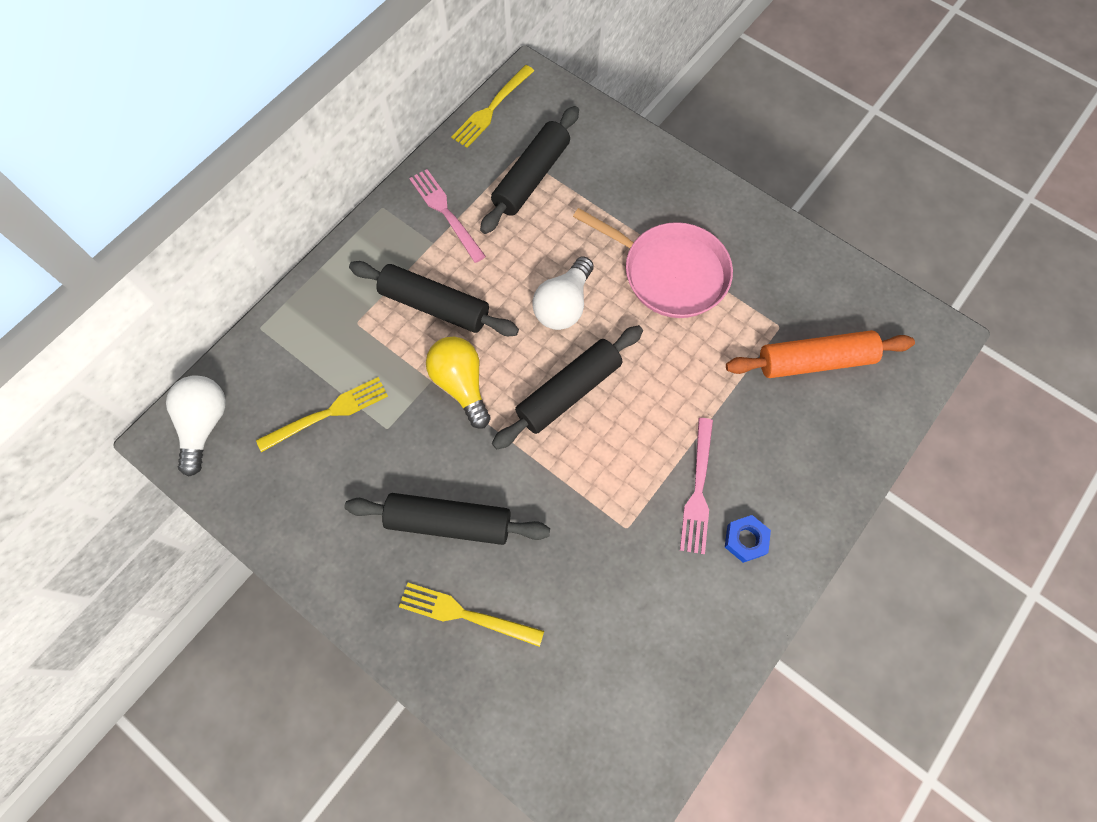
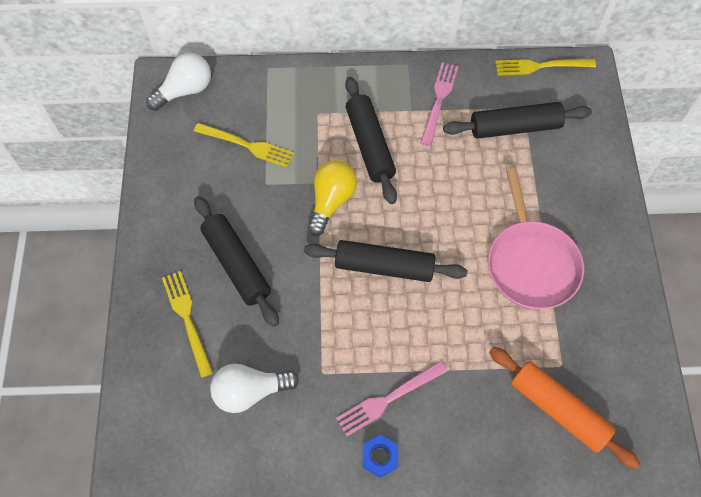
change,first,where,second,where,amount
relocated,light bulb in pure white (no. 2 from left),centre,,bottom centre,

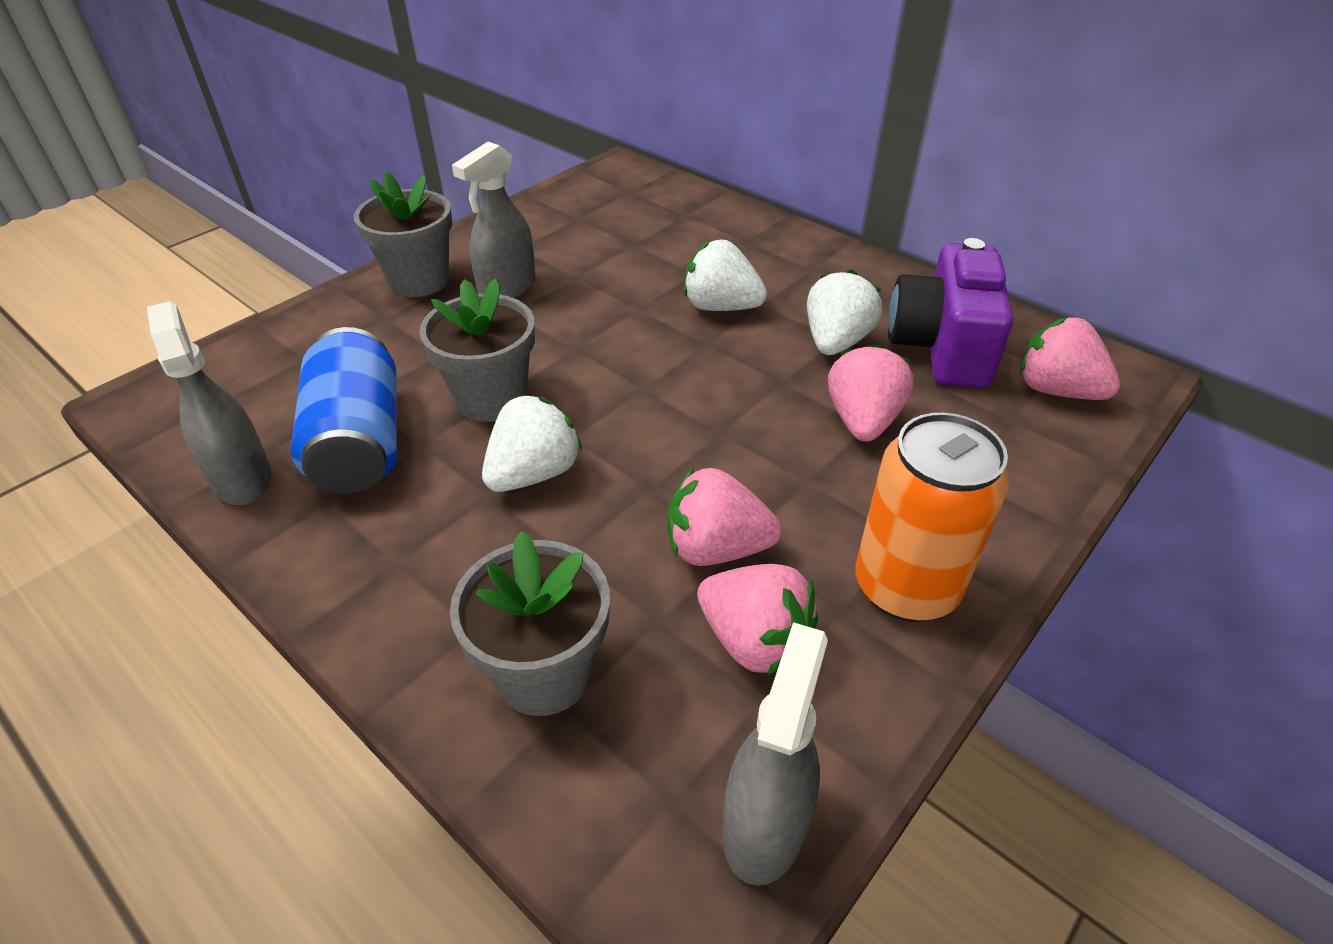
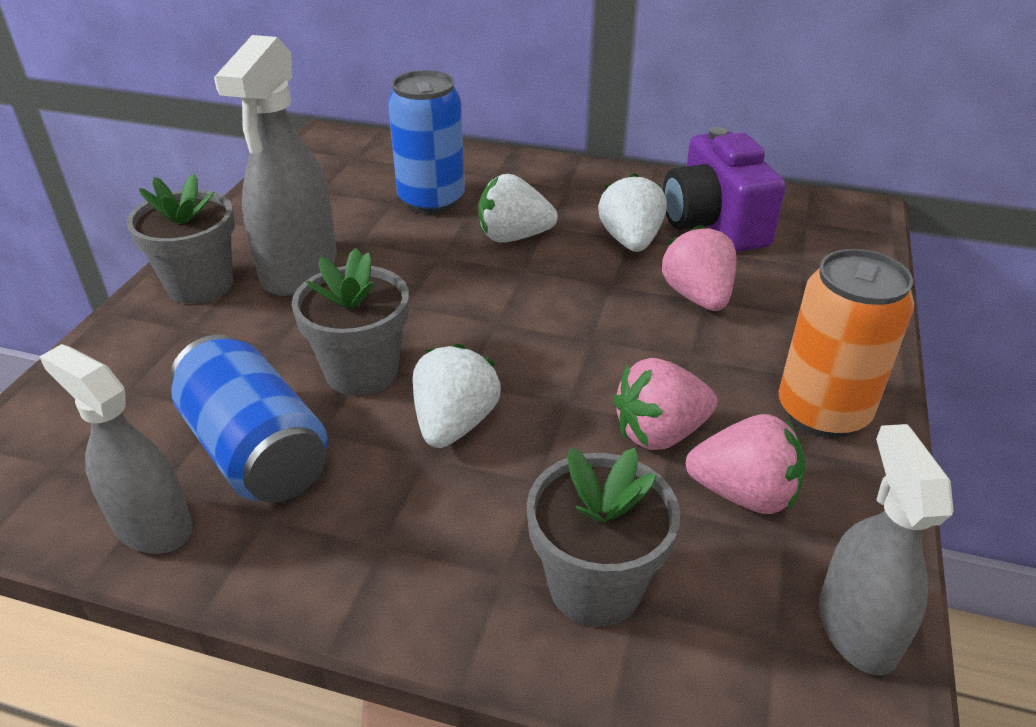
change,first,where,second,where,amount
size,spray bottle in grey (no. 2 from left),top centre,,top left,x1.52
appeared,,,can in blue (no. 2 from left),top centre,
missing,toy strawberry in rose-pink (no. 4 from left),middle right,,,

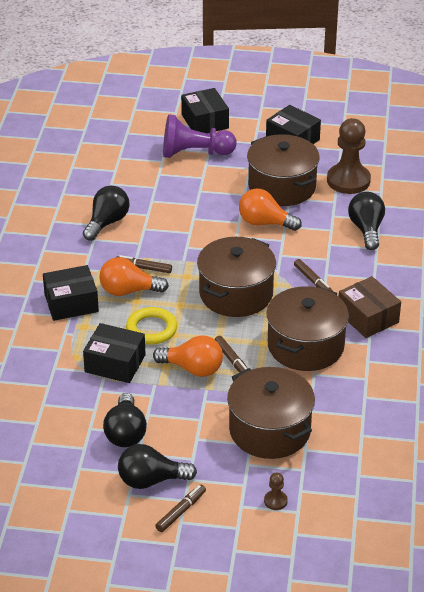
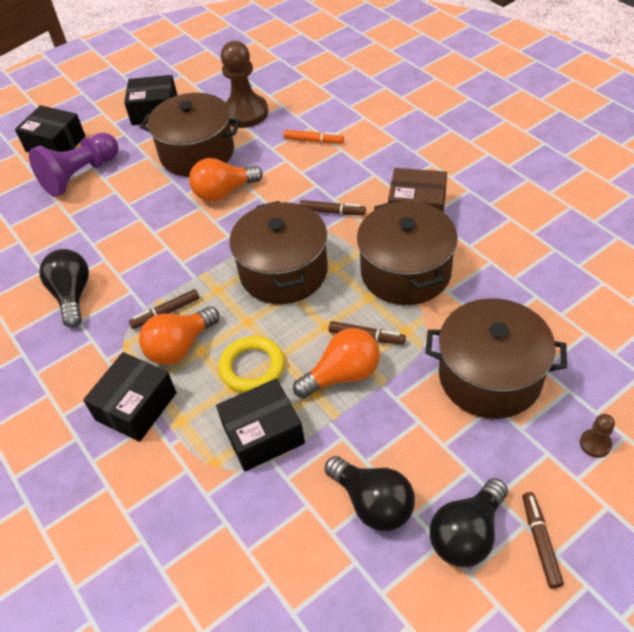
change,first,where,second,where,amount
exchanged,light bulb in black (no. 4 from left),middle right,marker in bright orange,top centre,

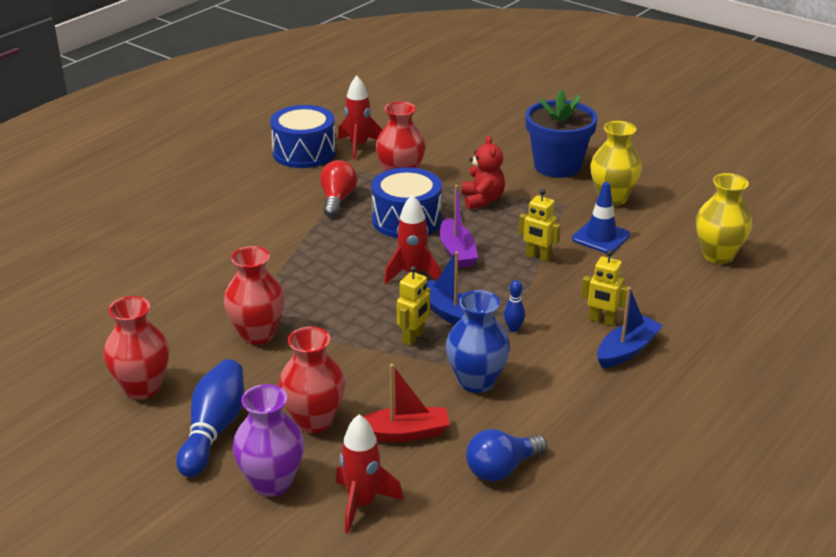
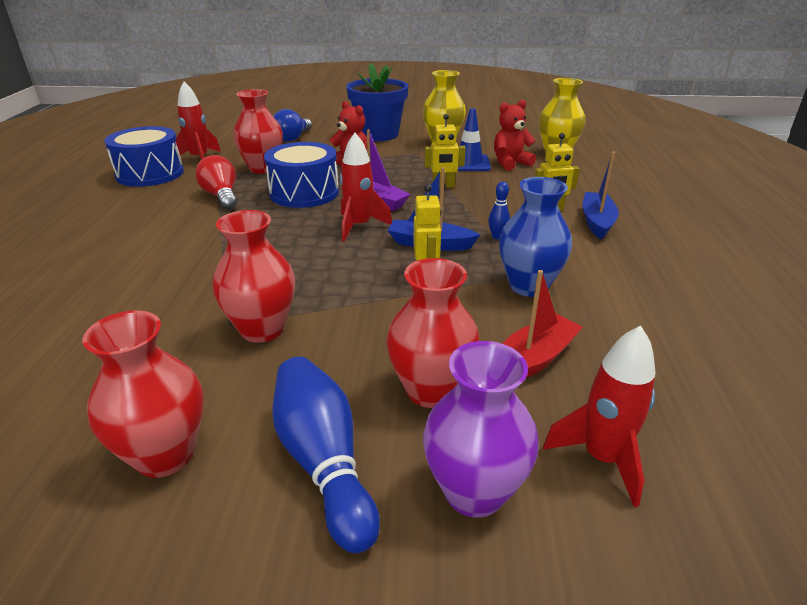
change,first,where,second,where,amount
relocated,light bulb in blue,bottom centre,,top centre,
appeared,,,stuffed bear in scarlet (no. 2 from left),top centre,

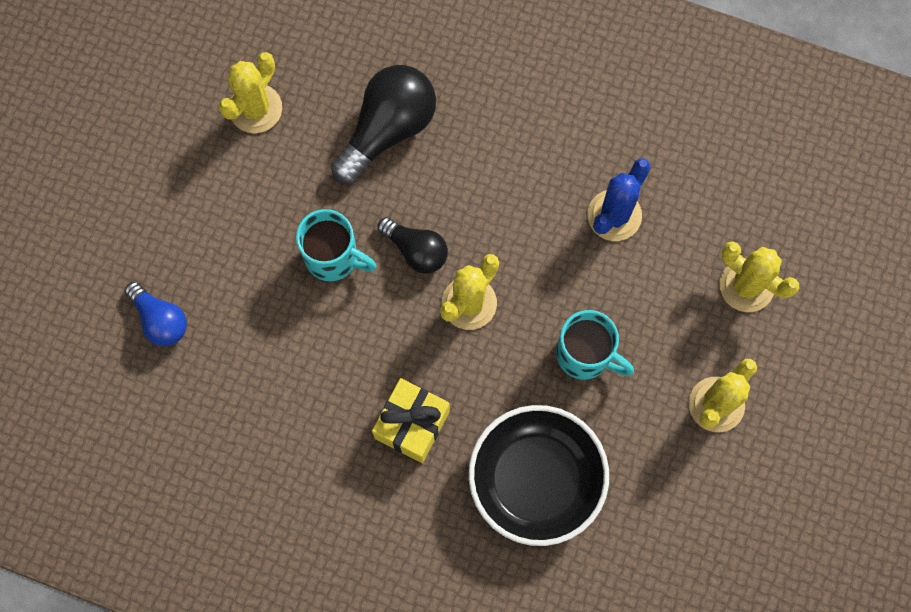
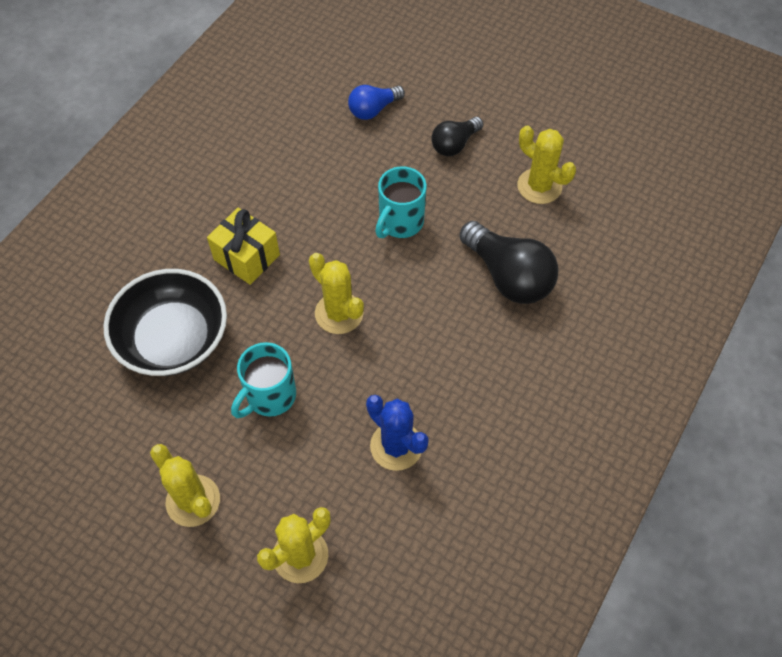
change,first,where,second,where,amount
relocated,light bulb in black (no. 2 from left in the first image),centre,light bulb in black (no. 1 from left),top centre,

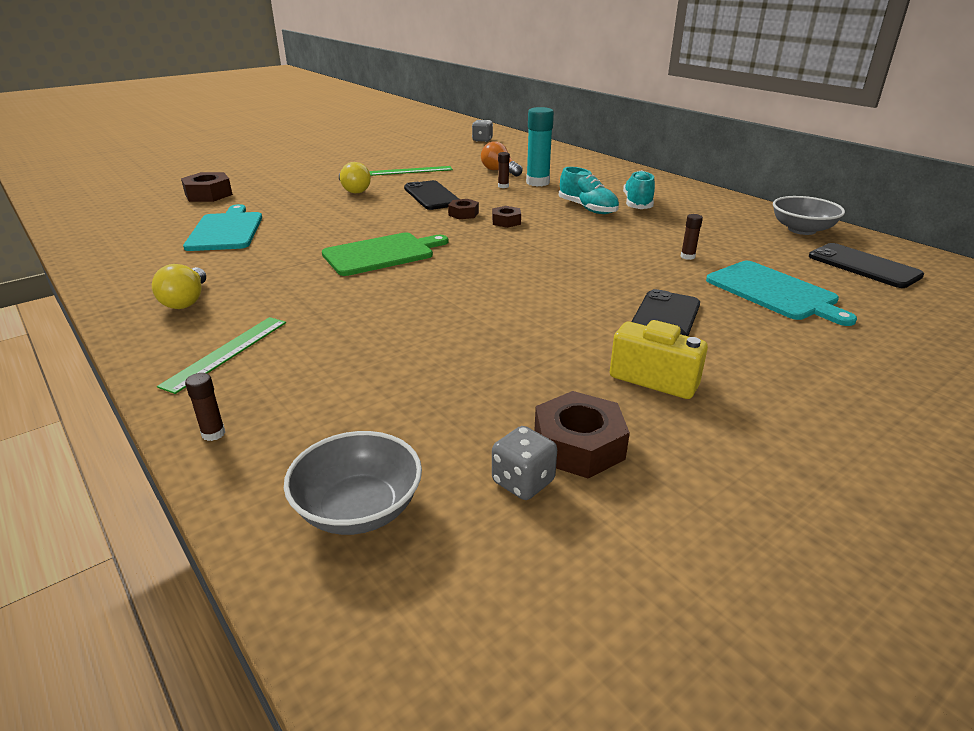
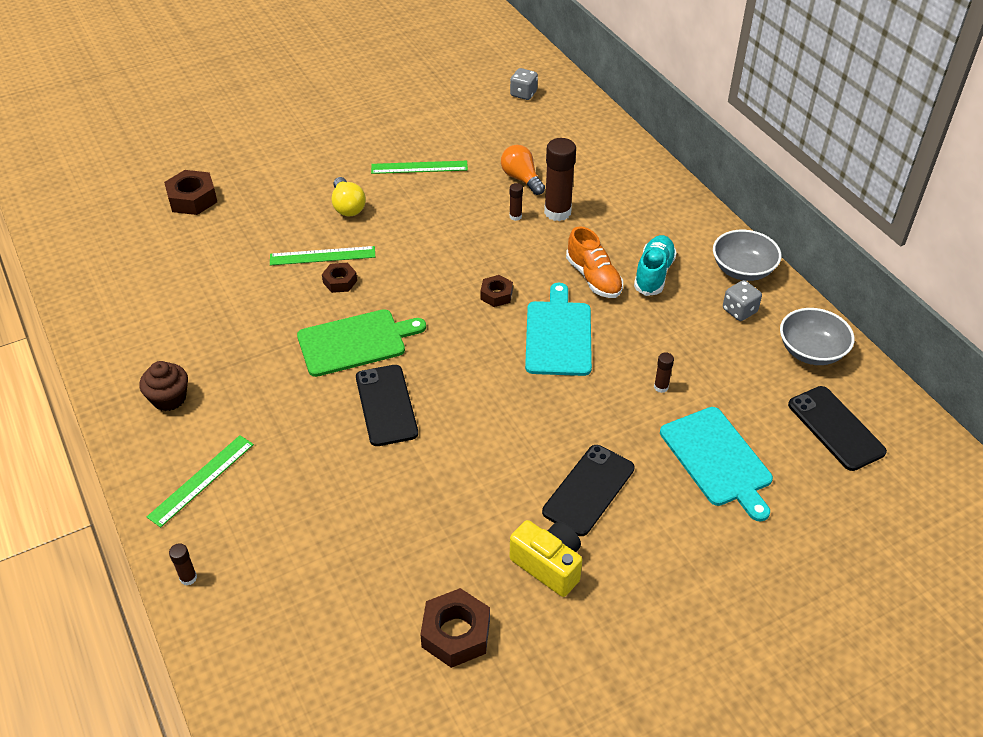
change,first,where,second,where,amount
exchanged,light bulb in bright yellow (no. 1 from left),middle left,muffin in brown,middle left,
appeared,,,measuring stick in emerald (no. 2 from left),middle left,
relocated,nut in brown (no. 2 from left),top centre,,centre,
relocated,mobile phone in black (no. 1 from left),top centre,,centre,
relocated,chopping board in aqua (no. 1 from left),top left,,centre,
colour,glue in aqua,top centre,glue in brown (no. 3 from left),top centre,
colour,lace-up shoe in aqua (no. 1 from left),top centre,lace-up shoe in bright orange,centre,
relocated,serving bowl in grey (no. 1 from left),centre,,middle right,
relocated,game die in grey (no. 2 from left),centre,,middle right,

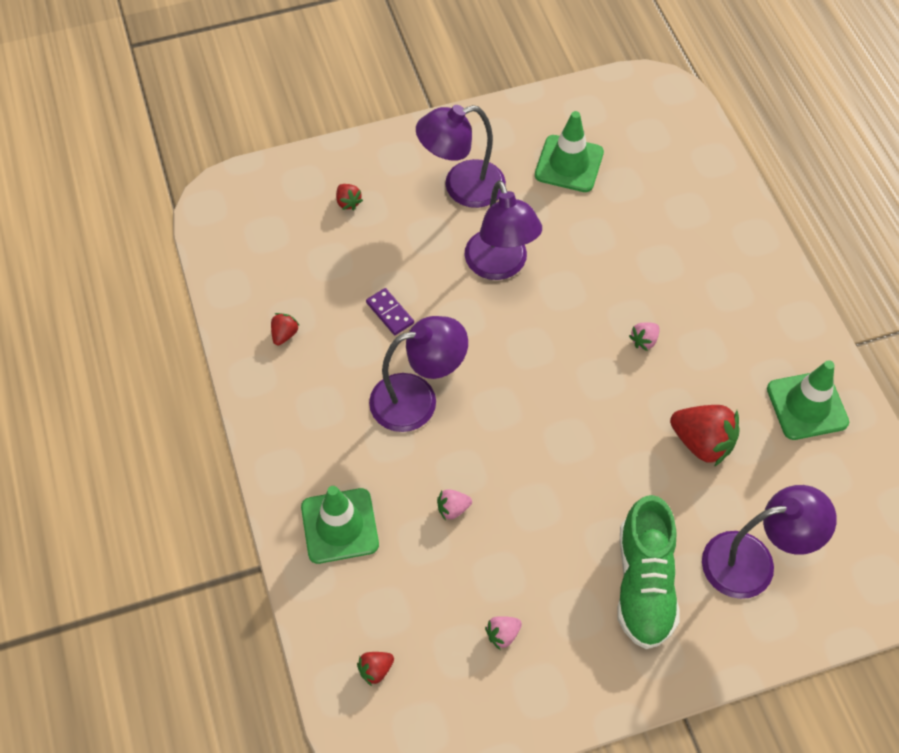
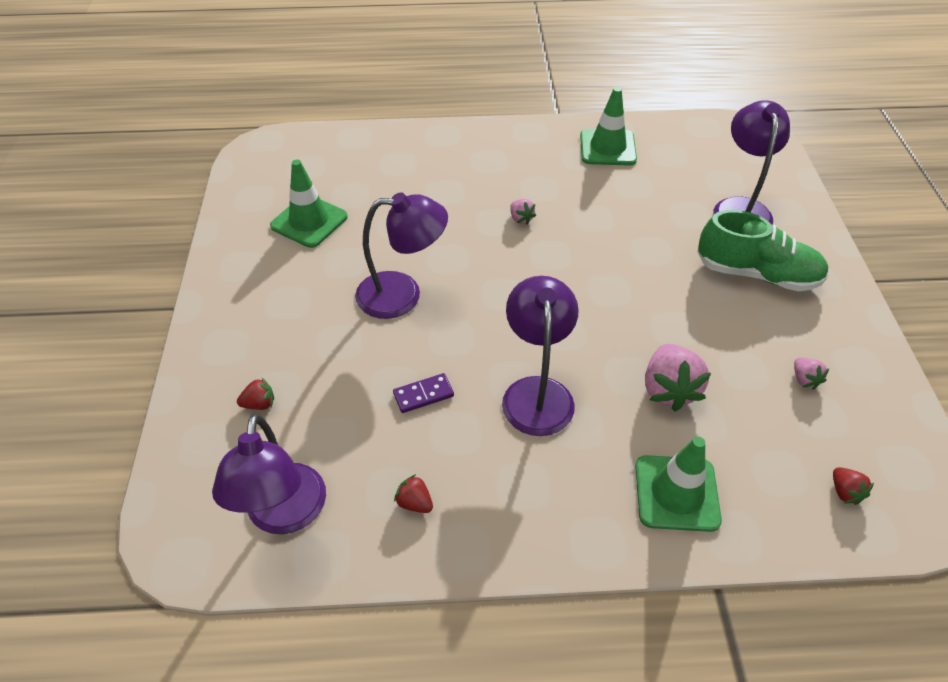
change,first,where,second,where,amount
relocated,desk lamp in purple (no. 2 from left in the first image),top centre,desk lamp in purple (no. 1 from left),bottom left,
size,toy strawberry in rose-pink (no. 1 from left in the first image),bottom centre,toy strawberry in rose-pink (no. 2 from left),middle right,x2.01
missing,toy strawberry in scarlet (no. 4 from left),middle right,,,

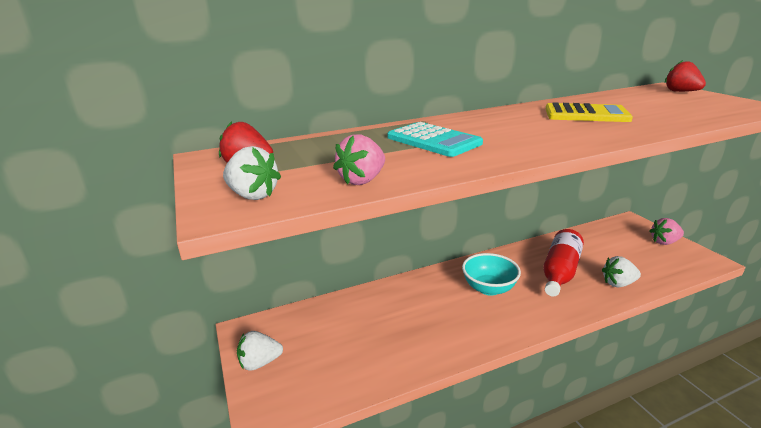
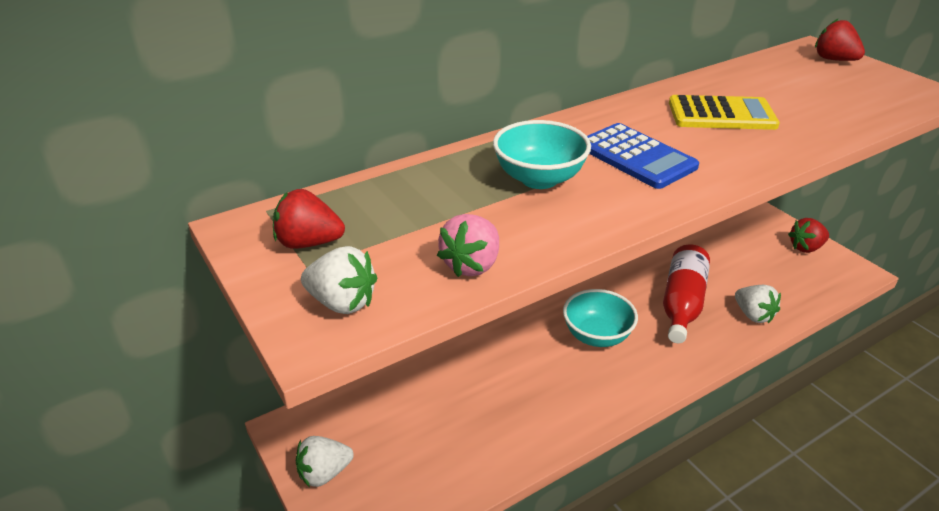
change,first,where,second,where,amount
exchanged,adding machine in aqua,top centre,serving bowl in aqua (no. 1 from left),top centre,
appeared,,,adding machine in blue,top right,
spun,toy strawberry in pure white (no. 3 from left),middle right,,middle right,105 degrees counterclockwise
colour,toy strawberry in rose-pink (no. 2 from left),middle right,toy strawberry in scarlet (no. 2 from left),middle right,

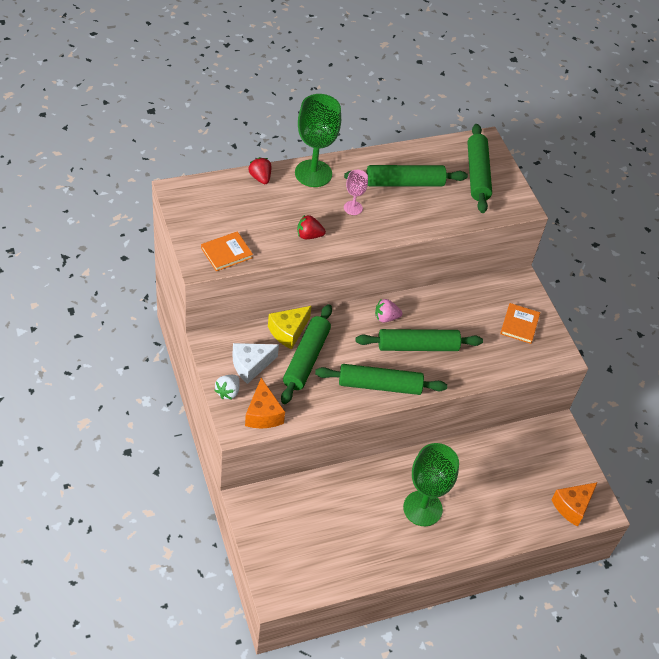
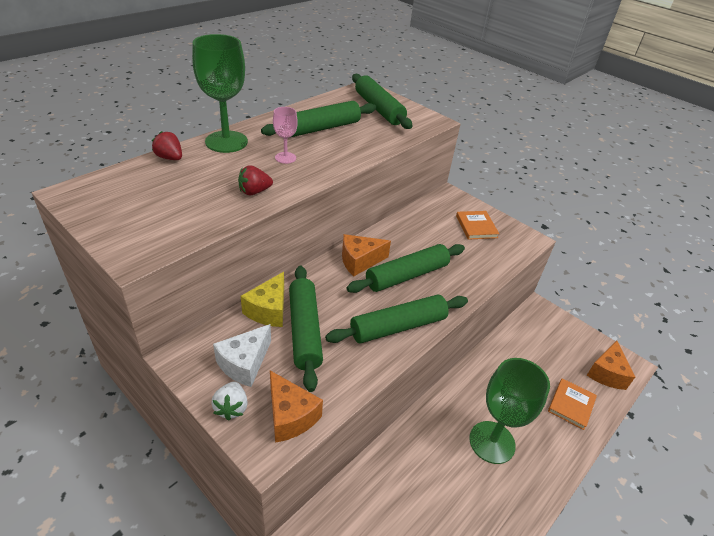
change,first,where,second,where,amount
exchanged,toy strawberry in rose-pink,centre,piece of cheese in bright orange (no. 2 from left),centre,
relocated,book in bright orange (no. 1 from left in the first image),centre,book in bright orange (no. 2 from left),bottom right,

